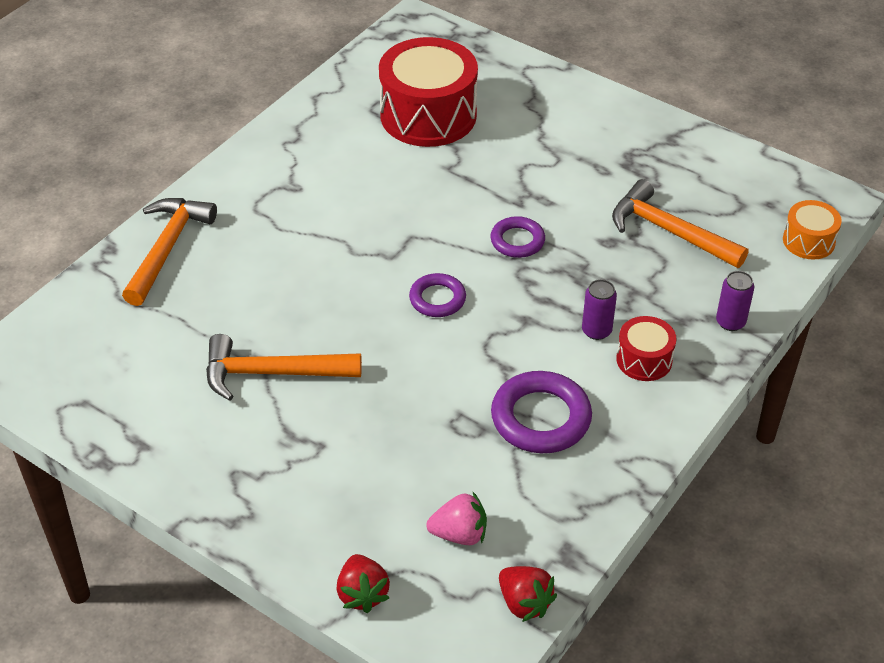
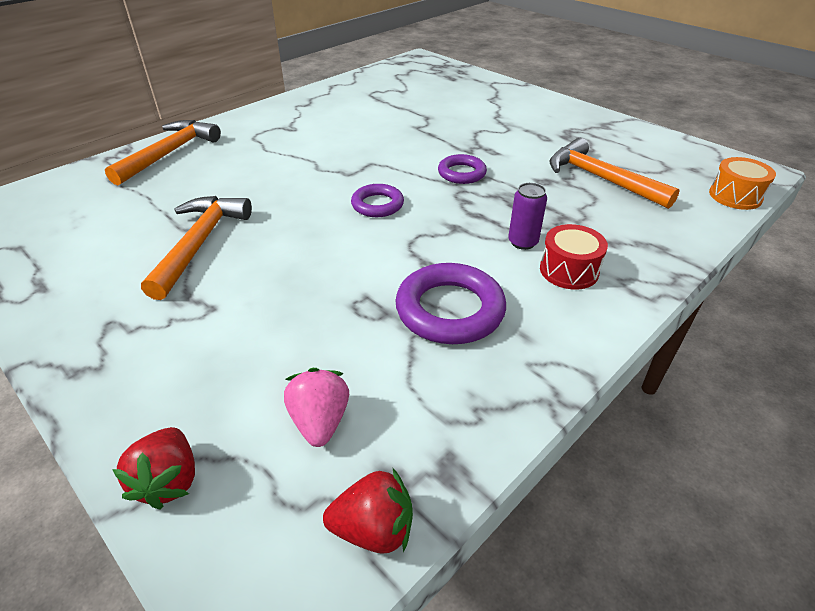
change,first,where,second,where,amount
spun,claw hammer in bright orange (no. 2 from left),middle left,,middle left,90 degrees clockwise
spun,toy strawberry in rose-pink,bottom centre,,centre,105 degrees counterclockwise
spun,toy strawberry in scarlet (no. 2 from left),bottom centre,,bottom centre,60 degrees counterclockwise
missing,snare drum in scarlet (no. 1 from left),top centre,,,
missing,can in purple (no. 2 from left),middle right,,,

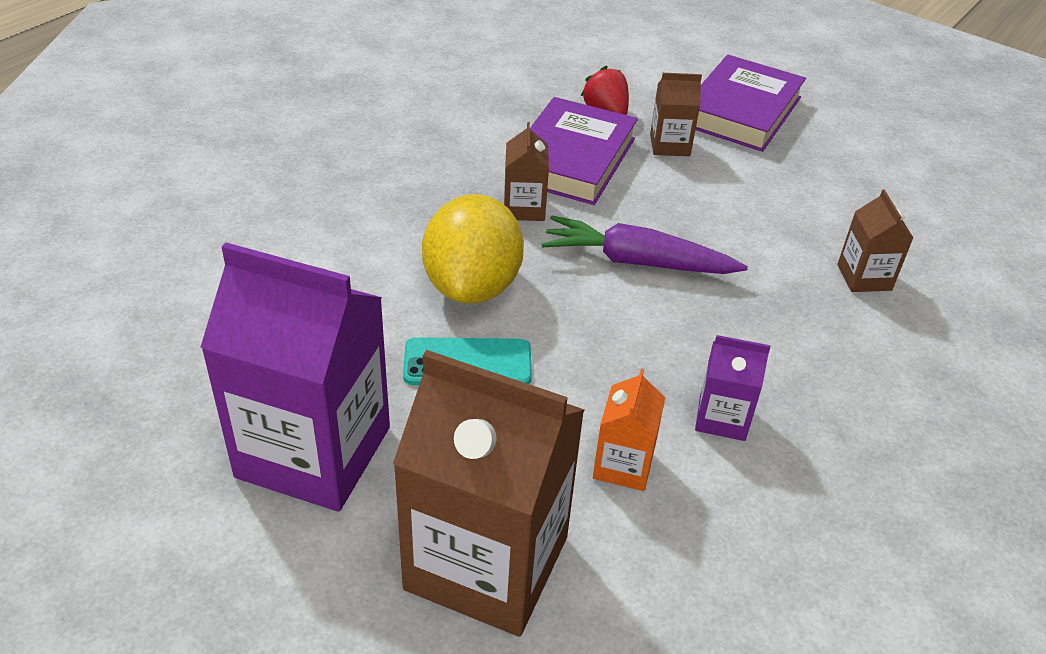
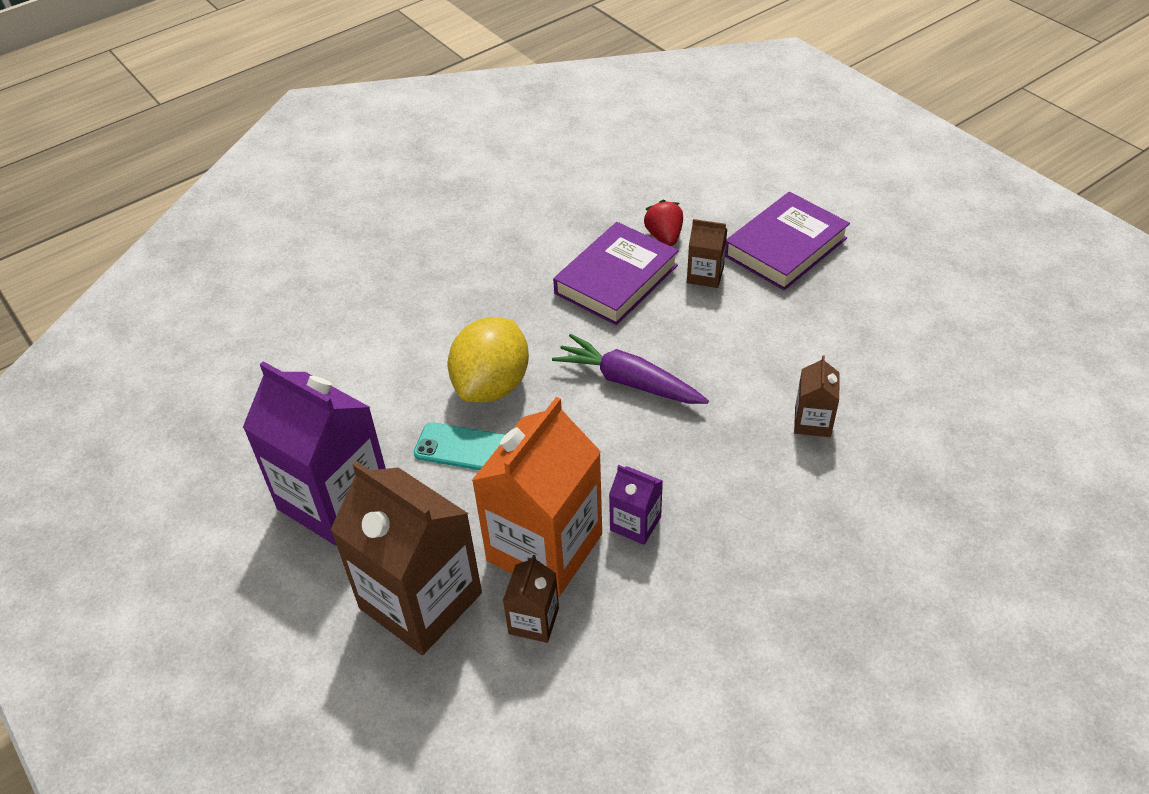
change,first,where,second,where,amount
size,carton in bright orange,centre,,centre,x2.18
relocated,carton in brown (no. 2 from left),top centre,,bottom centre,

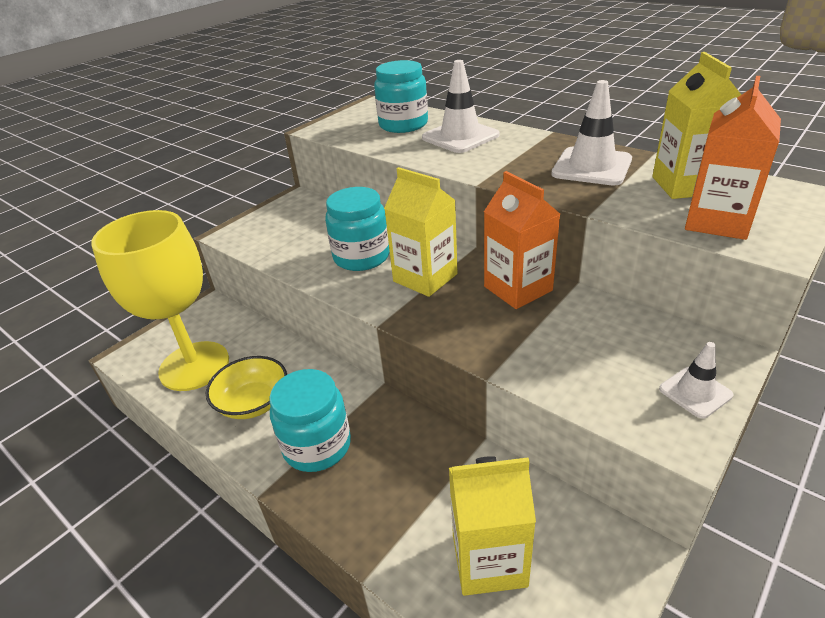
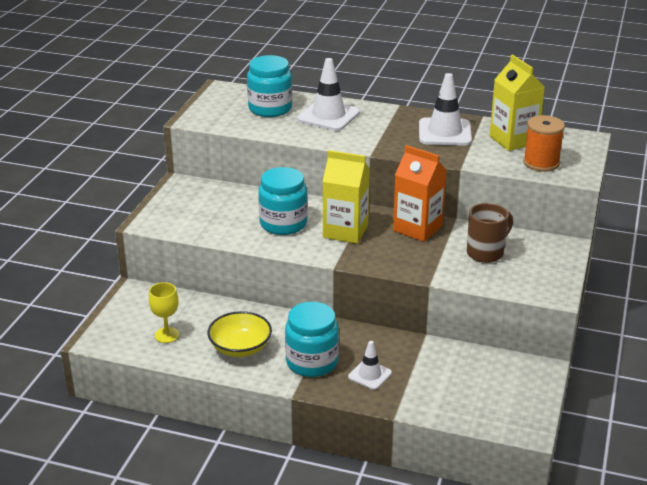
change,first,where,second,where,amount
size,chalice in bright yellow,middle left,,middle left,x0.41
relocated,road cone in pure white (no. 3 from left in the first image),middle right,road cone in pure white (no. 2 from left),bottom centre,
appeared,,,mug in brown,middle right,
exchanged,carton in bright orange (no. 2 from left),top right,bobbin in bright orange,top right,
missing,carton in bright yellow (no. 2 from left),bottom centre,,,

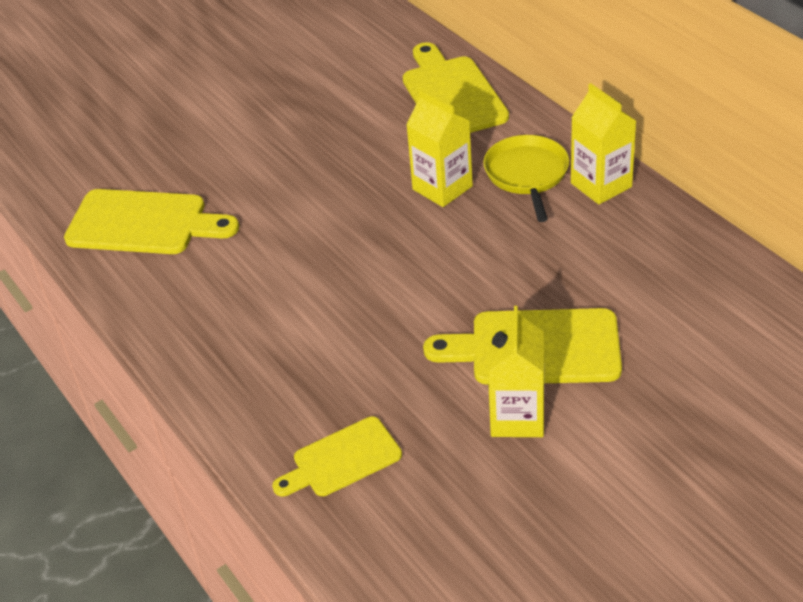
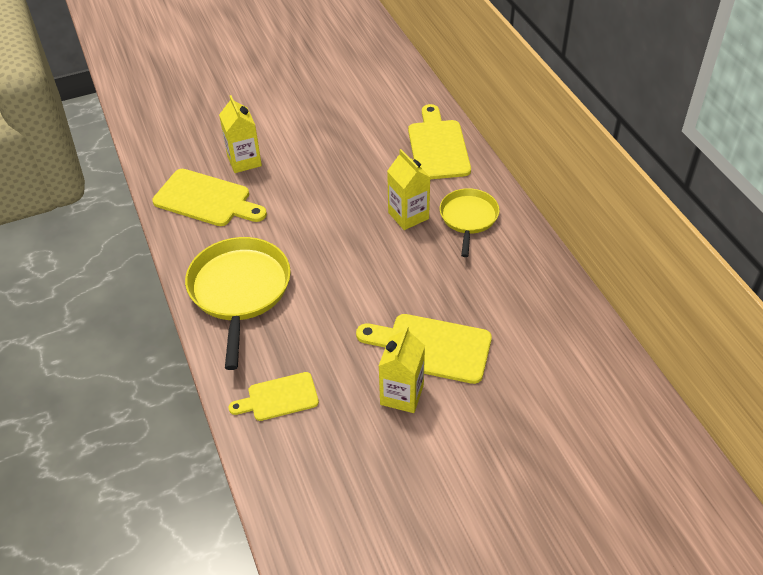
change,first,where,second,where,amount
appeared,,,pan in bright yellow (no. 1 from left),middle left,
relocated,carton in bright yellow (no. 3 from left in the first image),top right,carton in bright yellow (no. 1 from left),top left,

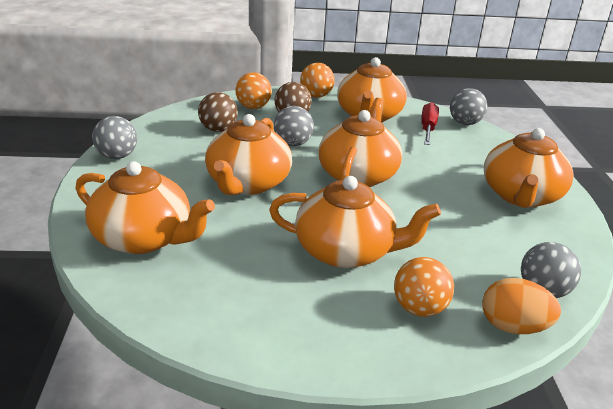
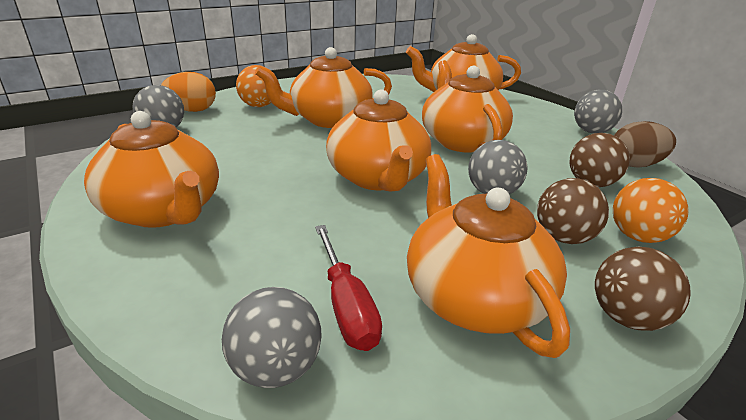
change,first,where,second,where,amount
spun,tea pot in bright orange (no. 6 from left in the first image),middle right,tea pot in bright orange (no. 1 from left),middle left,150 degrees clockwise
colour,sphere in bright orange (no. 2 from left),top centre,sphere in brown (no. 3 from left),bottom right,
appeared,,,egg shape in brown,middle right,

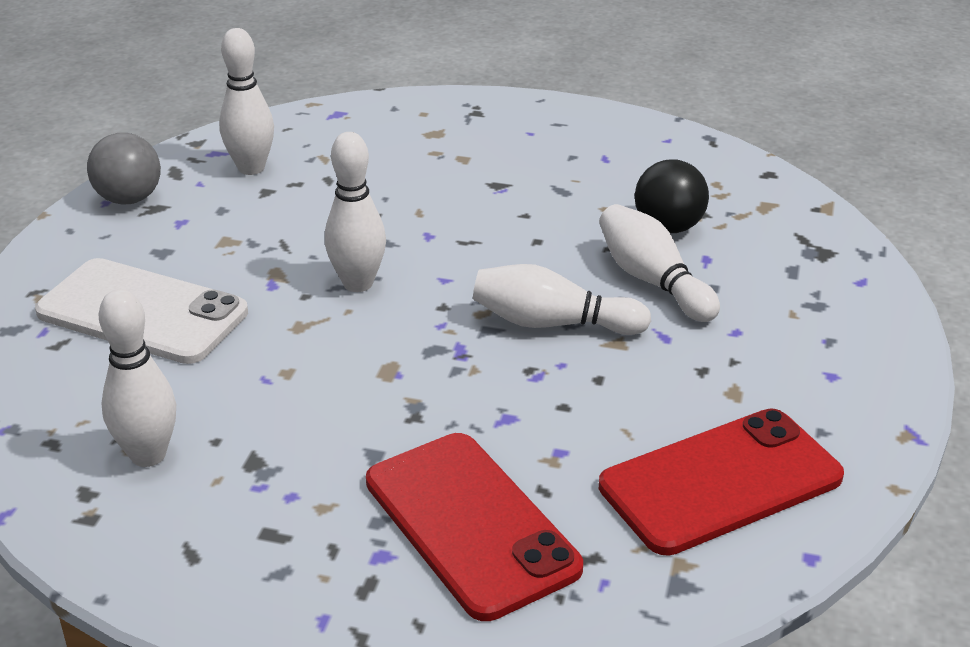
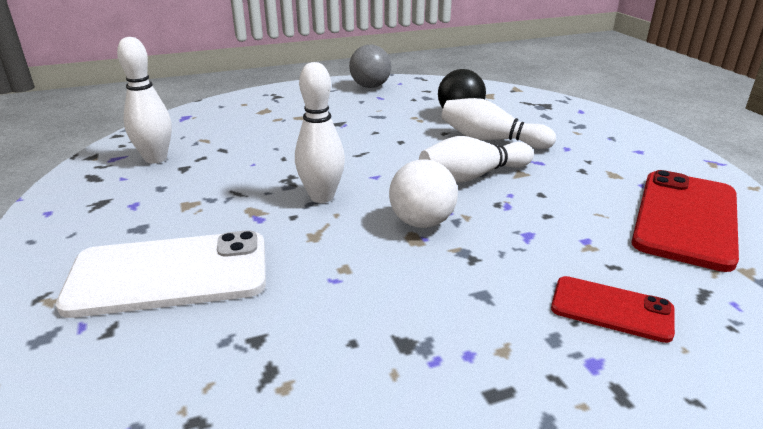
change,first,where,second,where,amount
relocated,sphere in grey,top left,,top centre,
appeared,,,sphere in pure white,centre,
size,mobile phone in scarlet (no. 1 from left),bottom centre,,bottom right,x0.55
missing,skittle in pure white (no. 1 from left),middle left,,,

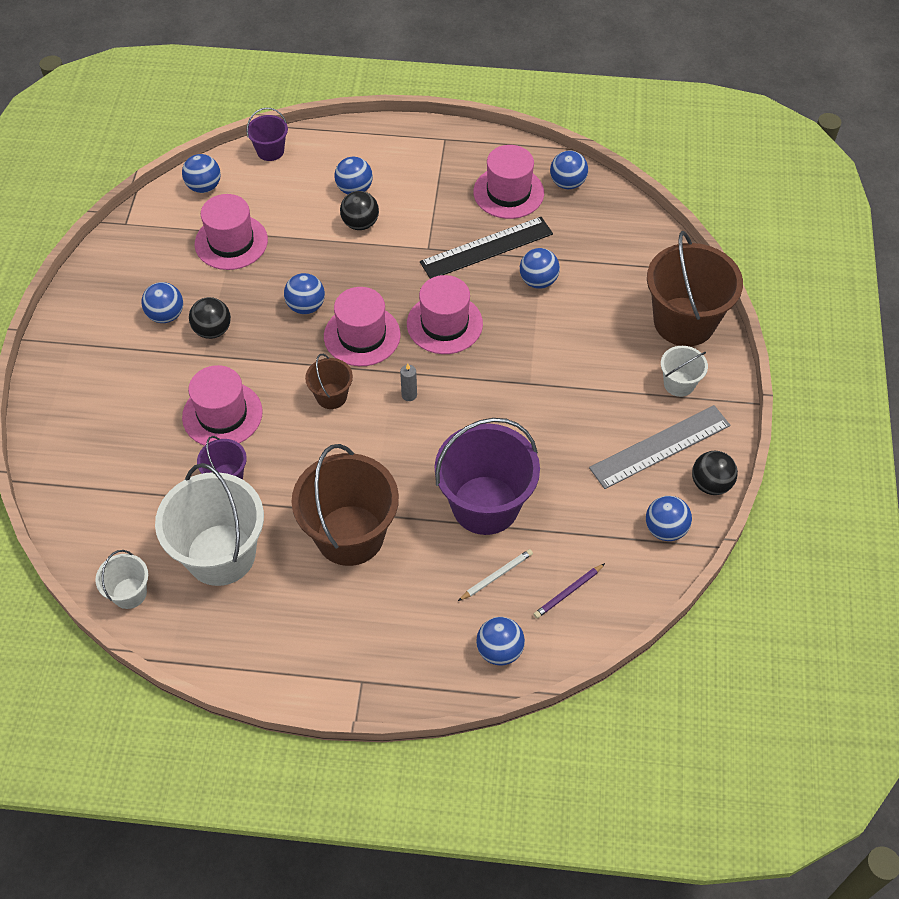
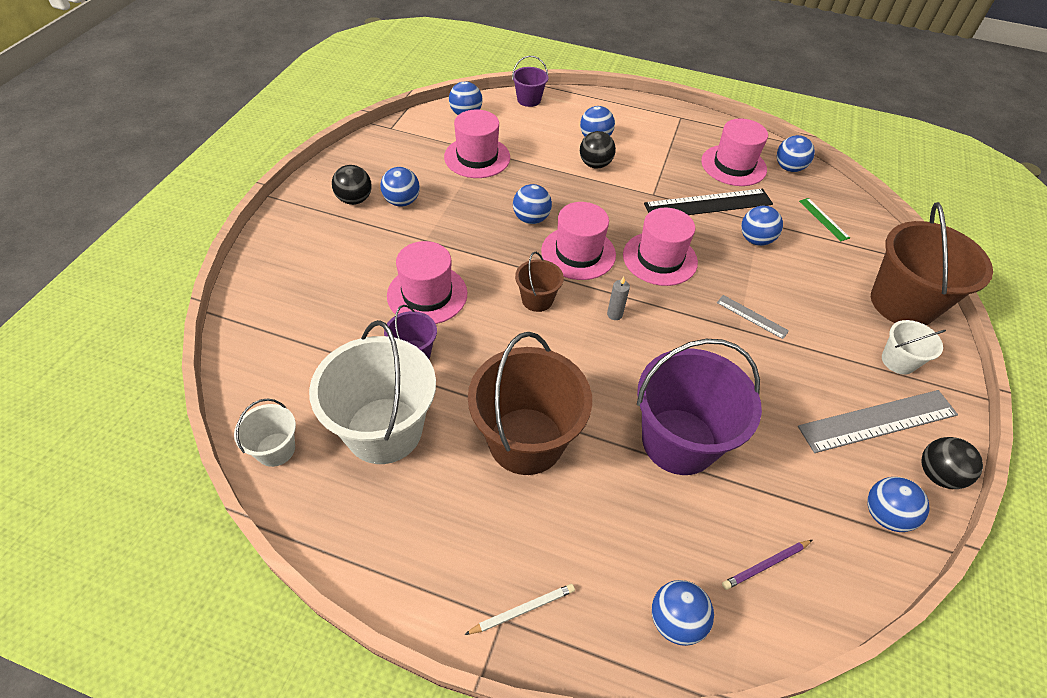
change,first,where,second,where,amount
relocated,sphere in black (no. 1 from left),middle left,,top centre,
relocated,pencil in pure white,centre,,bottom centre,
appeared,,,measuring stick in grey (no. 1 from left),middle right,
appeared,,,measuring stick in emerald,top right,

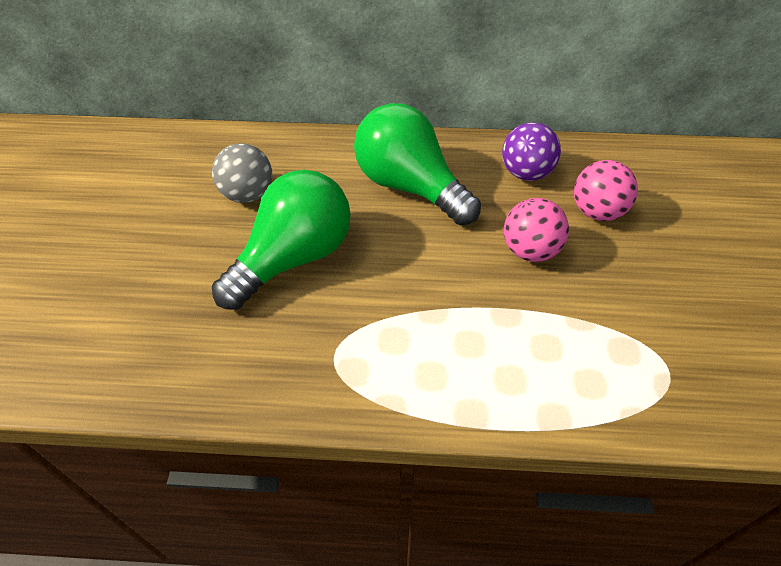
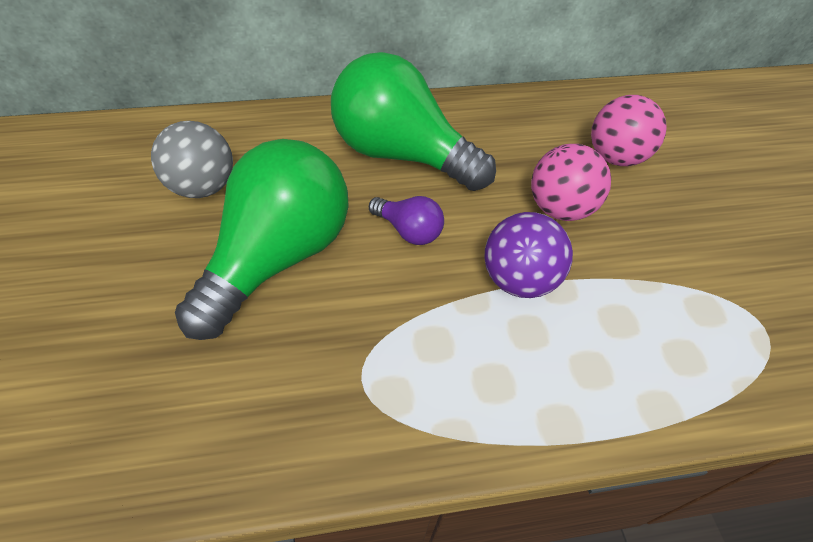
change,first,where,second,where,amount
appeared,,,light bulb in purple,centre,
relocated,sphere in purple,top right,,centre,

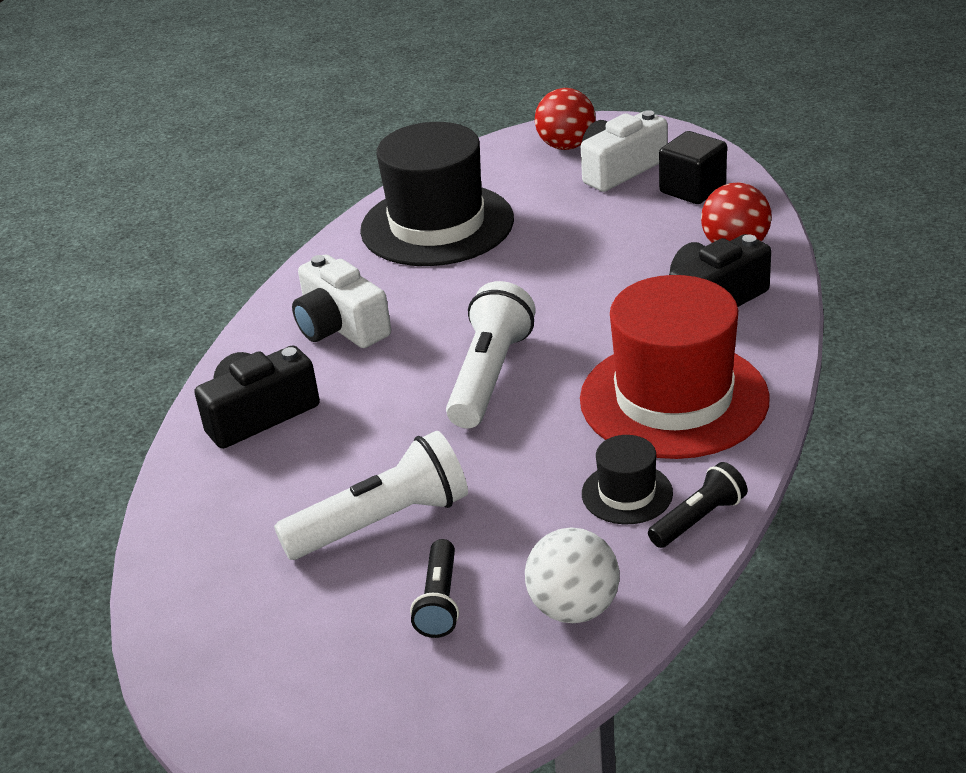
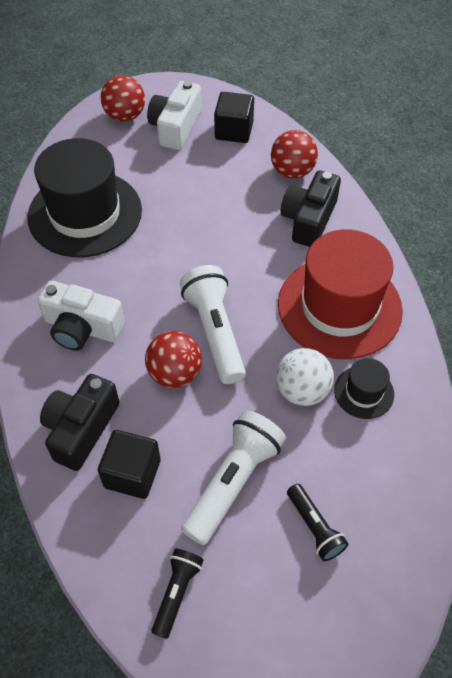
change,first,where,second,where,amount
appeared,,,solid cube in black (no. 1 from left),bottom left,
appeared,,,sphere in scarlet (no. 2 from left),centre,
relocated,torch in black (no. 2 from left in the first image),middle right,torch in black (no. 1 from left),bottom centre,
relocated,sphere in pure white,bottom centre,,middle right,

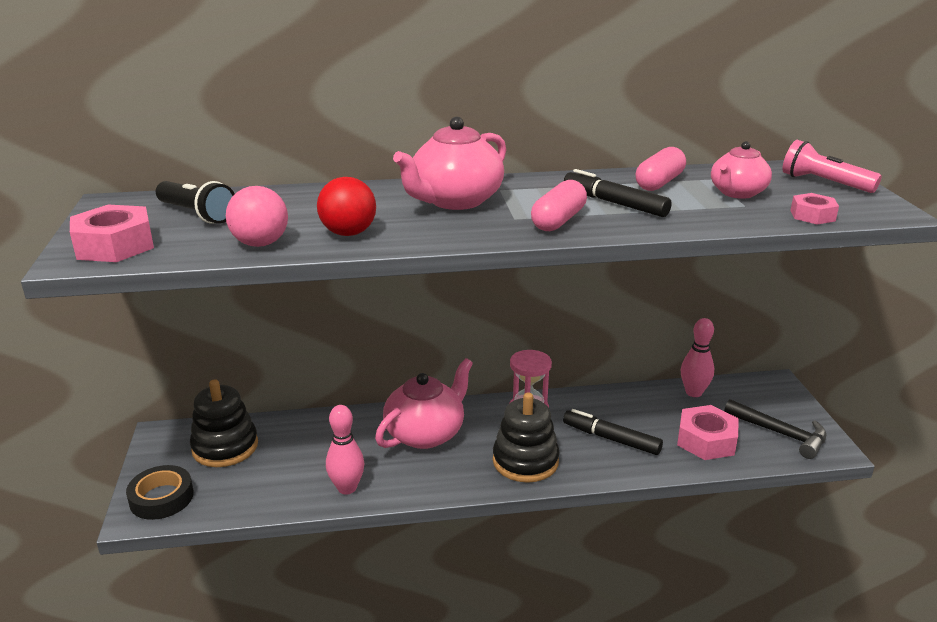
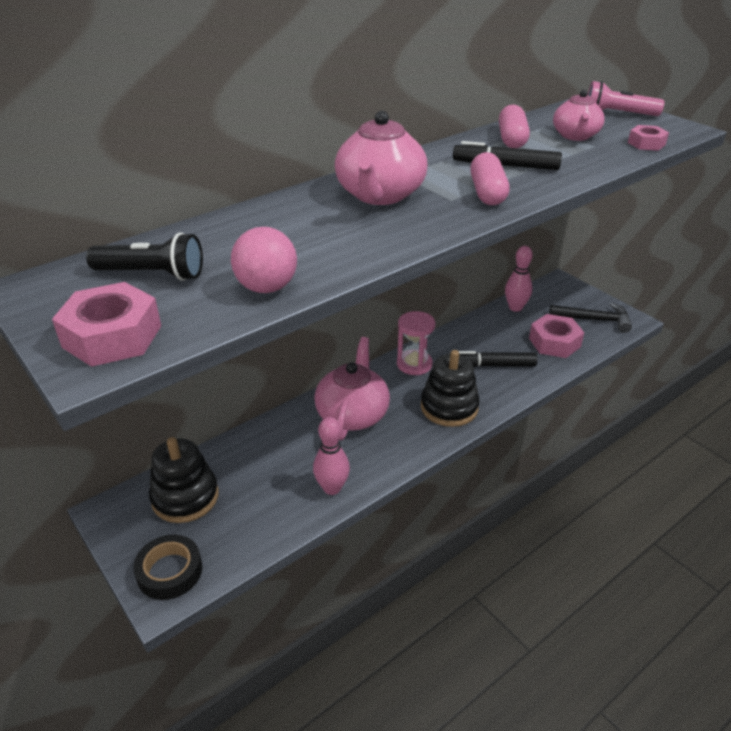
change,first,where,second,where,amount
missing,sphere in scarlet,top centre,,,

